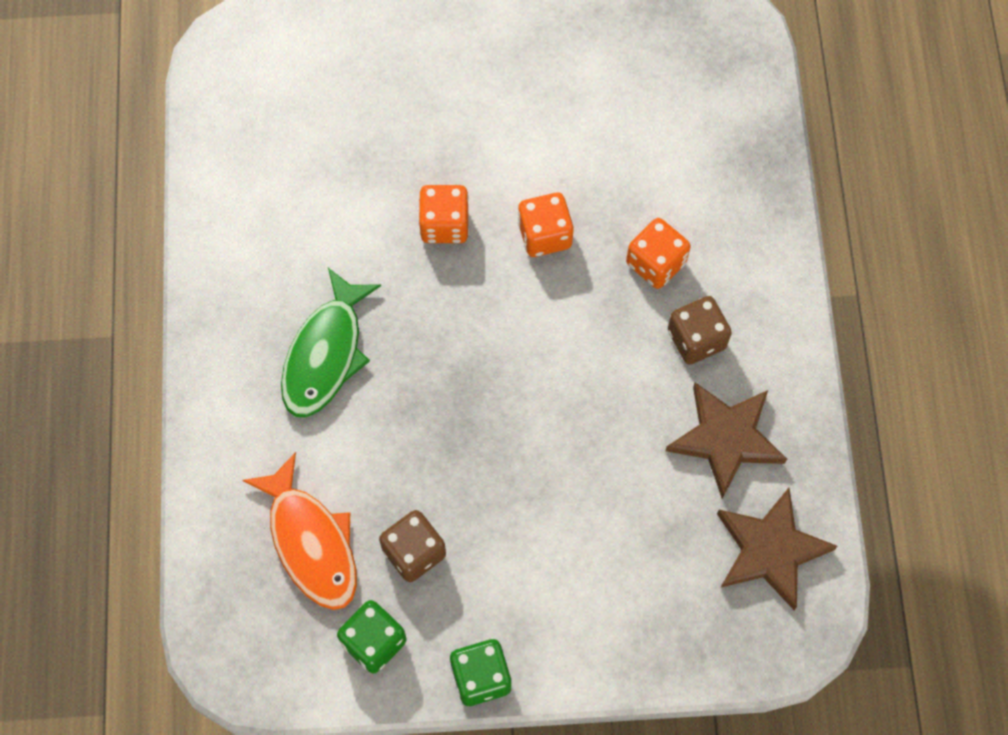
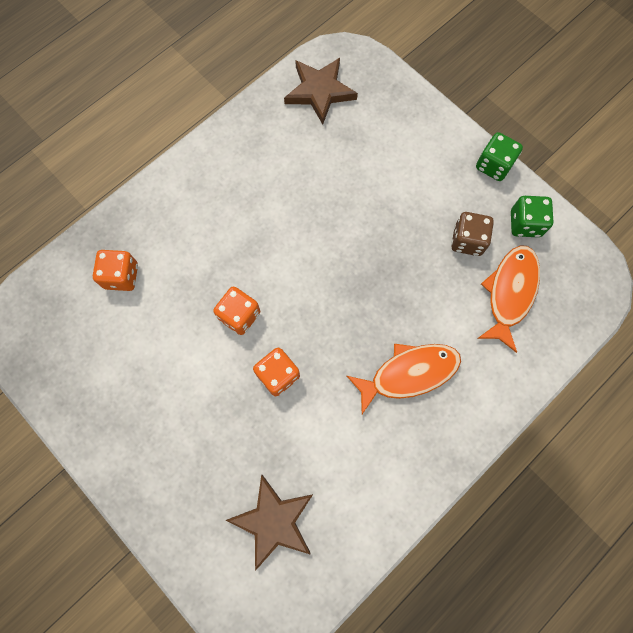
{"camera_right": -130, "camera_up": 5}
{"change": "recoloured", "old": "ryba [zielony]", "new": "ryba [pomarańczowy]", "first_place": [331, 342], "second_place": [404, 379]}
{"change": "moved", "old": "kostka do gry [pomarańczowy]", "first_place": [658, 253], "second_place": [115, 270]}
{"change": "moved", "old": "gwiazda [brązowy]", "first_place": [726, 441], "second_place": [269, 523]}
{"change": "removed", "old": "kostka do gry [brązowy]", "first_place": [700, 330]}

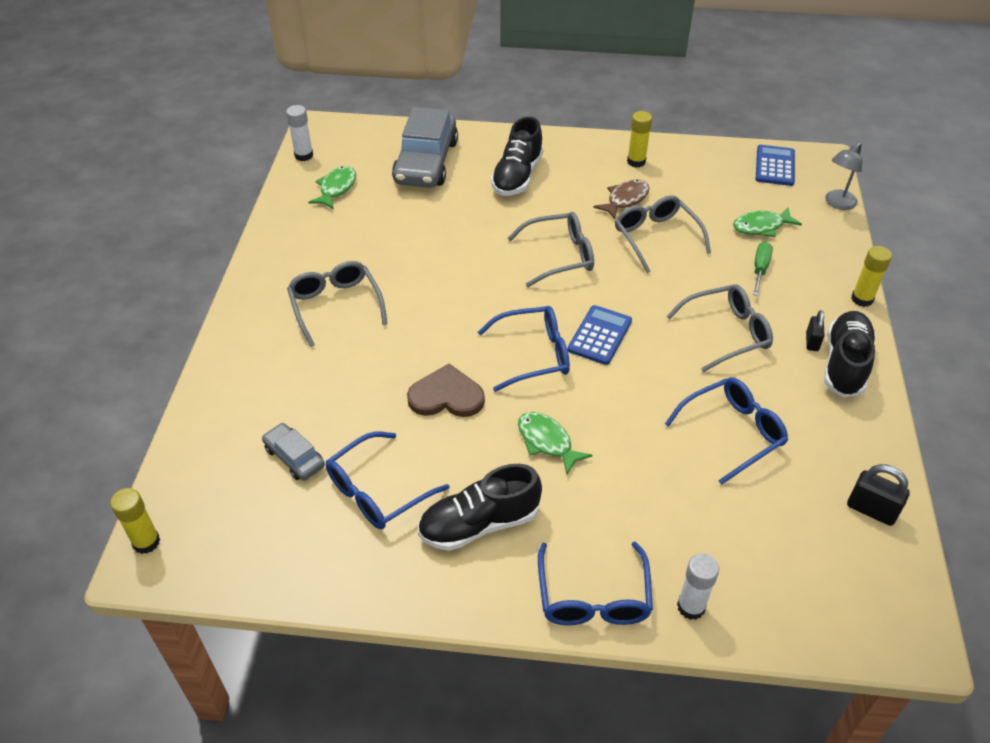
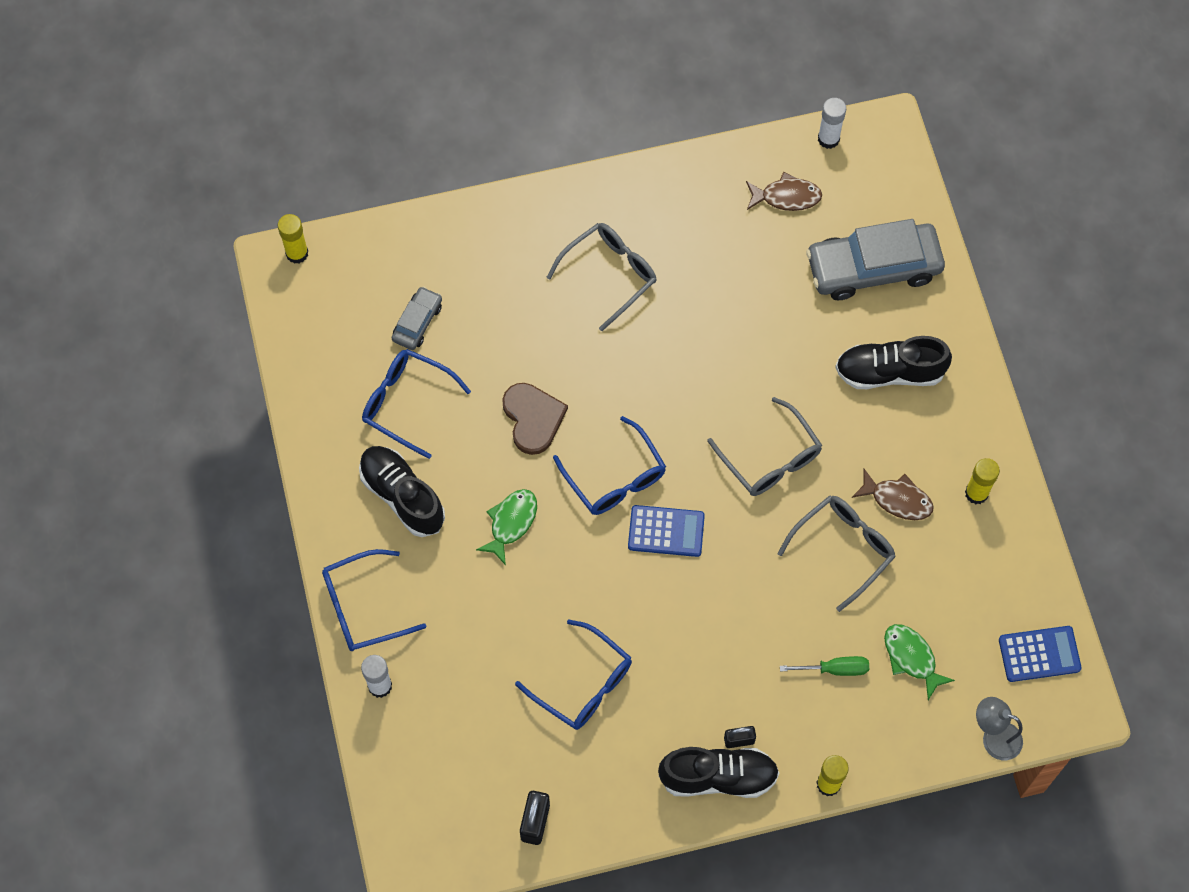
{"camera_right": 70, "camera_up": 20}
{"change": "recoloured", "old": "ryba [zielony]", "new": "ryba [brązowy]", "first_place": [332, 187], "second_place": [784, 191]}
{"change": "removed", "old": "okulary [szary]", "first_place": [719, 328]}

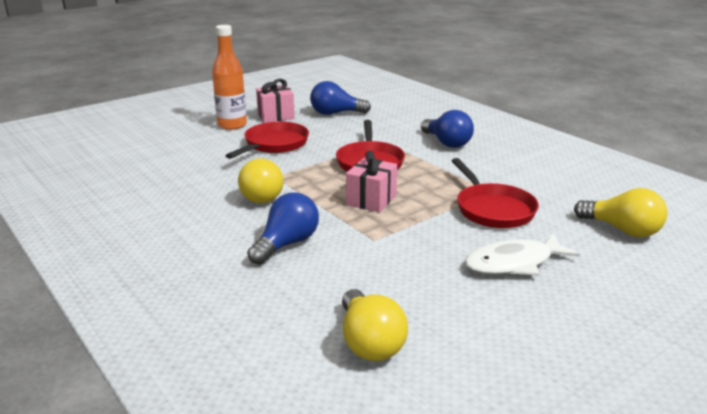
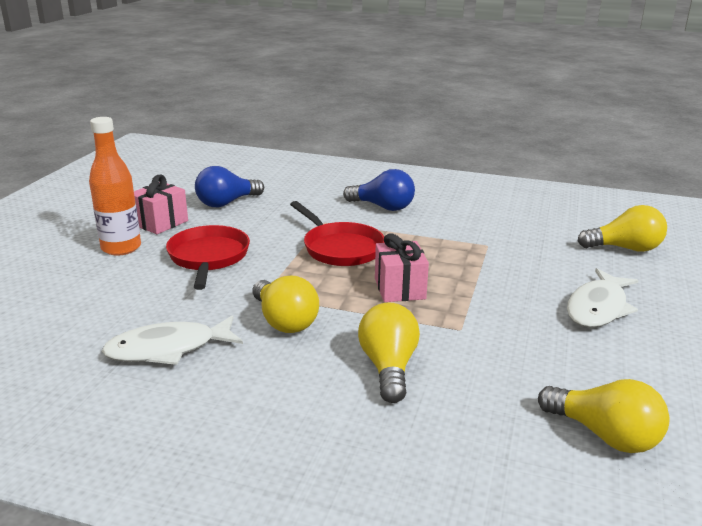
{"camera_right": -35, "camera_up": 0}
{"change": "recoloured", "old": "żarówka [niebieski]", "new": "żarówka [żółty]", "first_place": [283, 228], "second_place": [389, 353]}
{"change": "removed", "old": "patelnia [czerwony]", "first_place": [495, 193]}
{"change": "added", "new": "ryba [biały]", "second_place": [172, 340]}

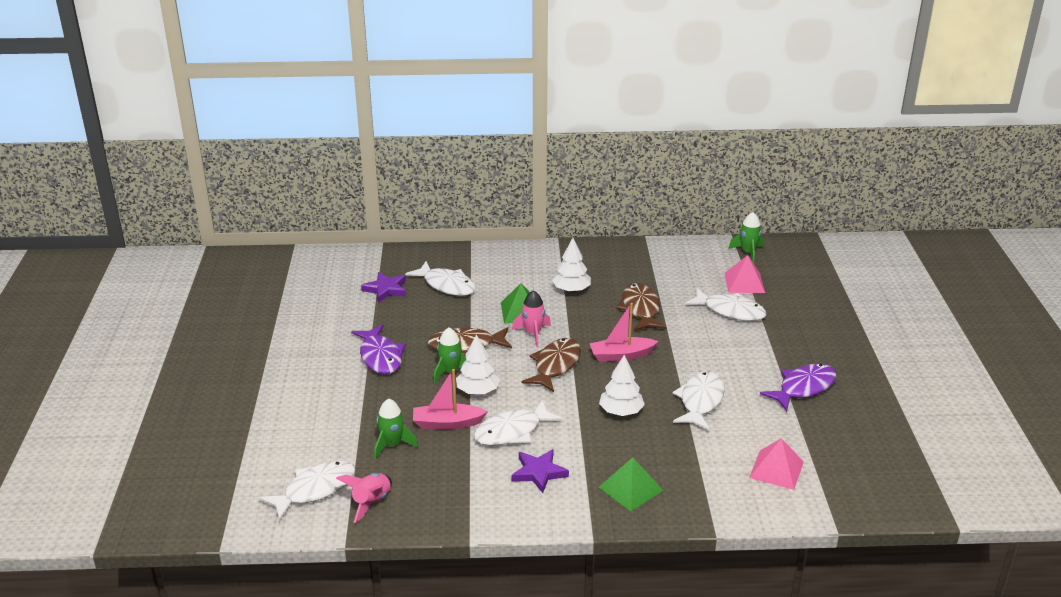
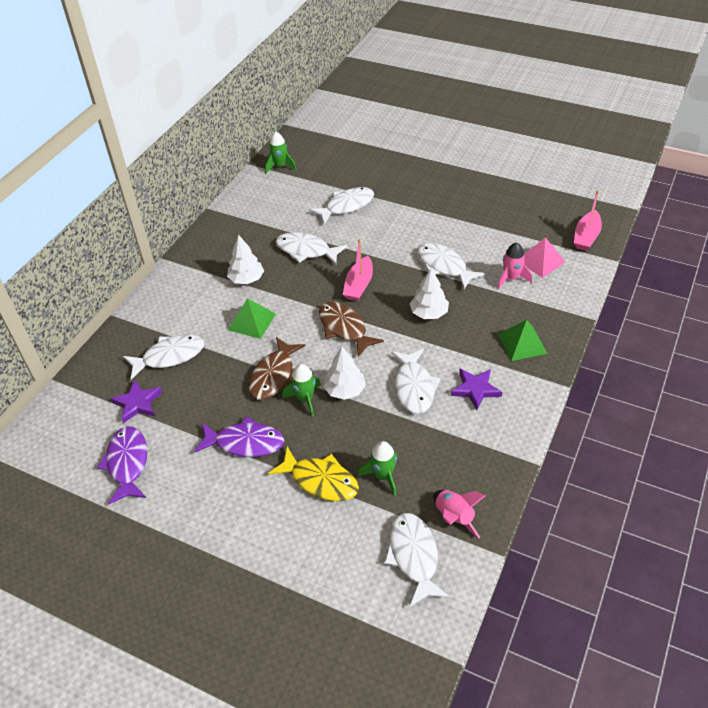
{"camera_right": -60, "camera_up": 15}
{"change": "moved", "old": "łódka [różowy]", "first_place": [450, 399], "second_place": [588, 220]}
{"change": "moved", "old": "rakieta [różowy]", "first_place": [531, 318], "second_place": [514, 265]}
{"change": "recoloured", "old": "ryba [brązowy]", "new": "ryba [biały]", "first_place": [641, 307], "second_place": [311, 248]}
{"change": "removed", "old": "piramida [różowy]", "first_place": [744, 274]}
{"change": "moved", "old": "ryba [fioletowy]", "first_place": [798, 387], "second_place": [122, 465]}
{"change": "added", "new": "ryba [żółty]", "second_place": [313, 474]}

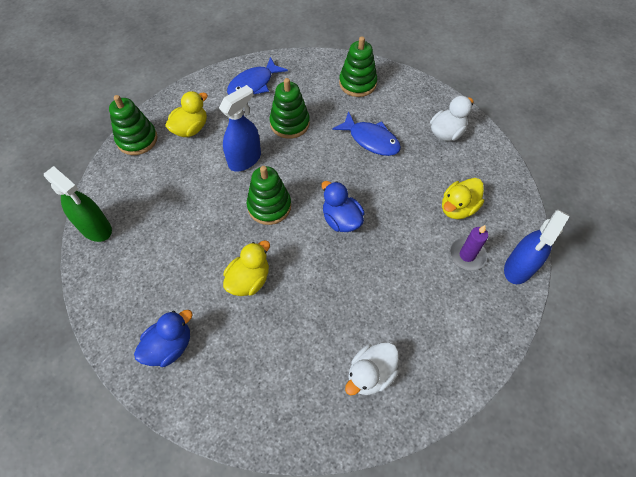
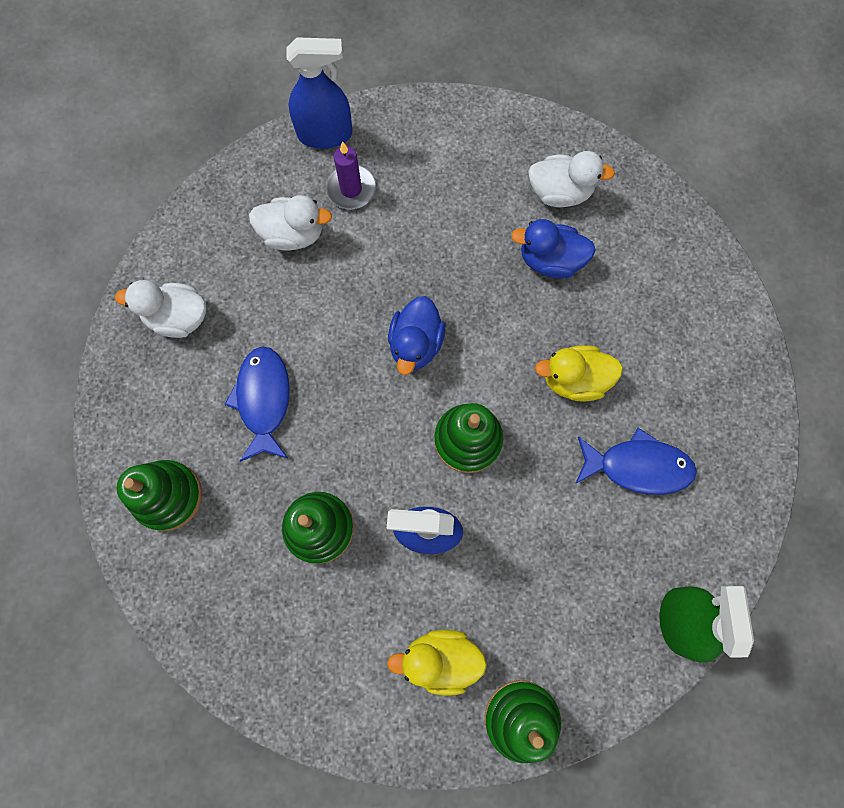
{"camera_right": -130, "camera_up": 15}
{"change": "moved", "old": "kaczka [niebieski]", "first_place": [163, 338], "second_place": [553, 248]}
{"change": "moved", "old": "ryba [niebieski]", "first_place": [257, 76], "second_place": [636, 461]}
{"change": "recoloured", "old": "kaczka [żółty]", "new": "kaczka [biały]", "first_place": [463, 198], "second_place": [290, 223]}

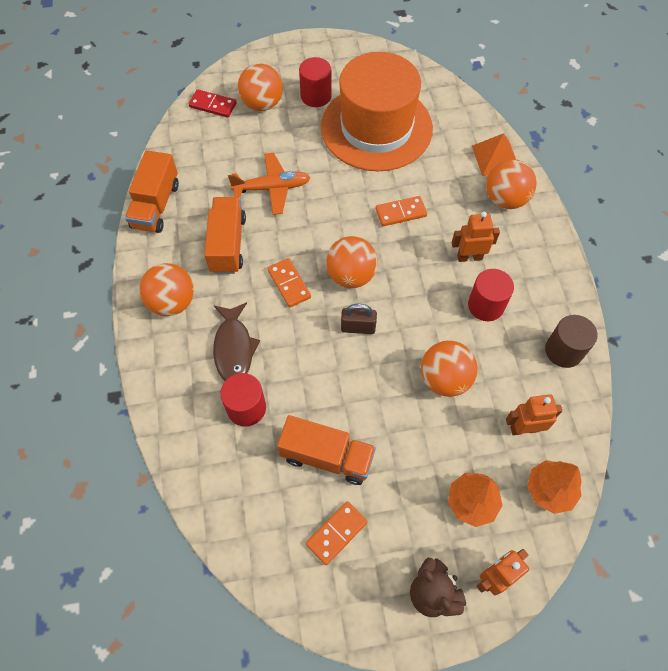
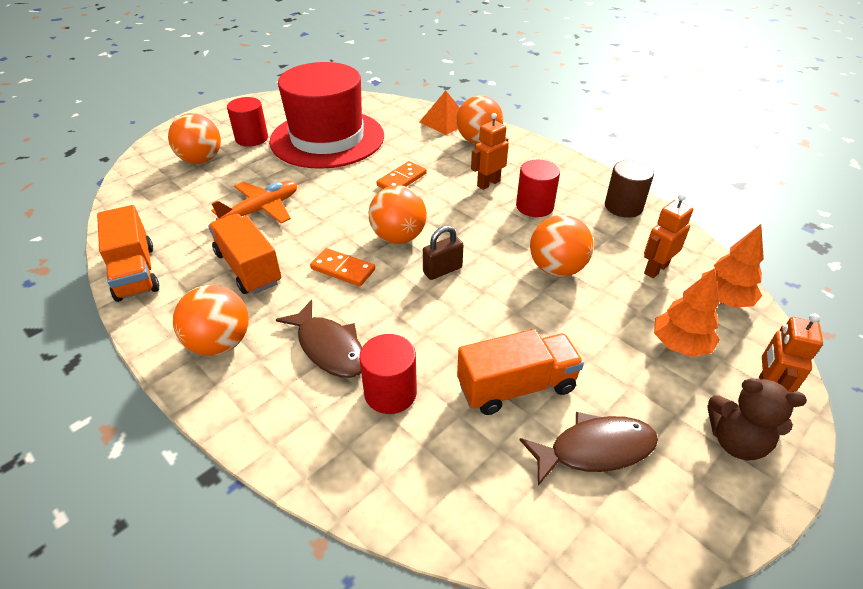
{"camera_right": -35, "camera_up": -20}
{"change": "removed", "old": "kostka domina [czerwony]", "first_place": [213, 103]}
{"change": "replaced", "old": "kostka domina [pomarańczowy]", "new": "ryba [brązowy]", "first_place": [337, 533], "second_place": [589, 449]}
{"change": "recoloured", "old": "kapelusz [pomarańczowy]", "new": "kapelusz [czerwony]", "first_place": [377, 111], "second_place": [326, 115]}

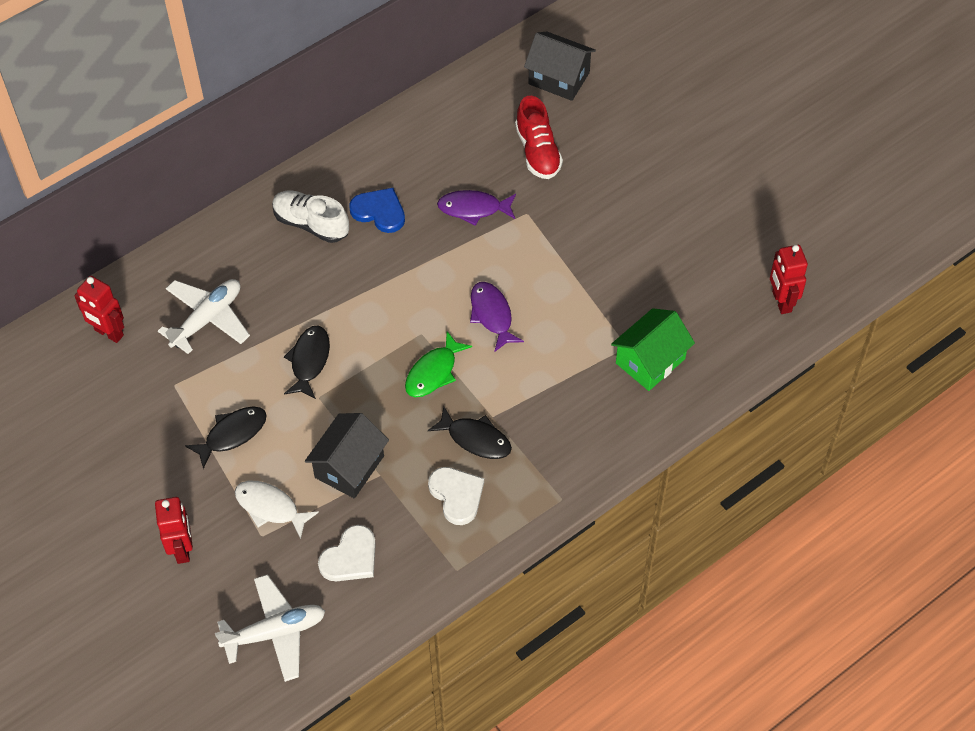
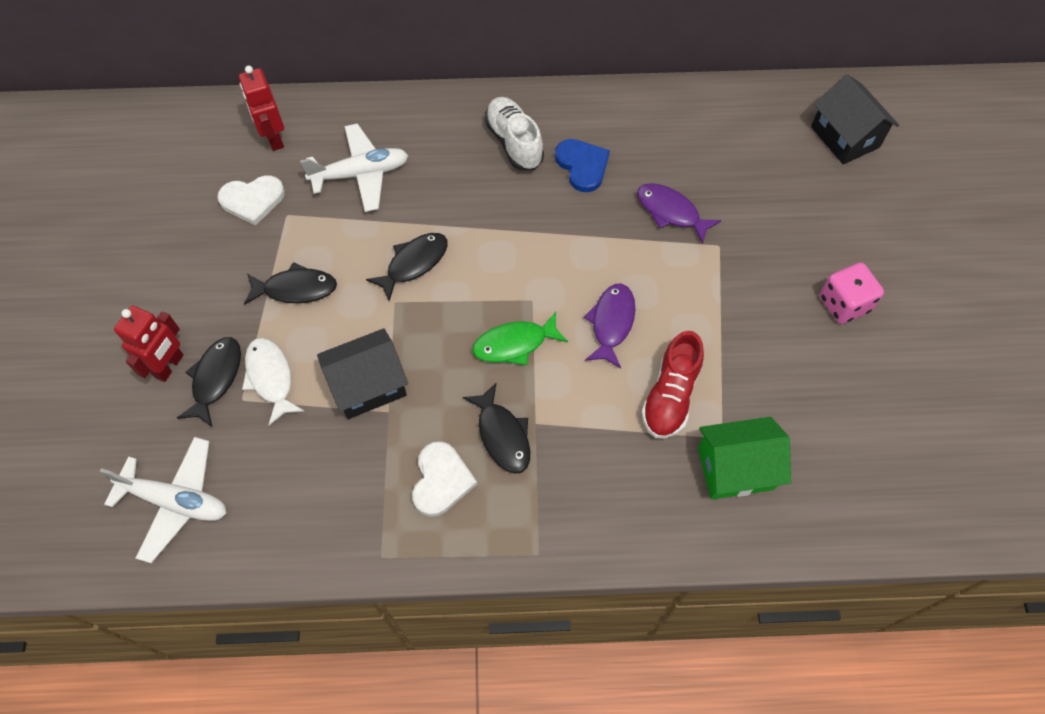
{"camera_right": 35, "camera_up": 5}
{"change": "moved", "old": "serce [biały]", "first_place": [347, 553], "second_place": [251, 200]}
{"change": "moved", "old": "but [czerwony]", "first_place": [539, 137], "second_place": [672, 385]}
{"change": "removed", "old": "robot [czerwony]", "first_place": [789, 279]}
{"change": "added", "new": "ryba [czarny]", "second_place": [209, 382]}
{"change": "added", "new": "kostka do gry [różowy]", "second_place": [852, 293]}

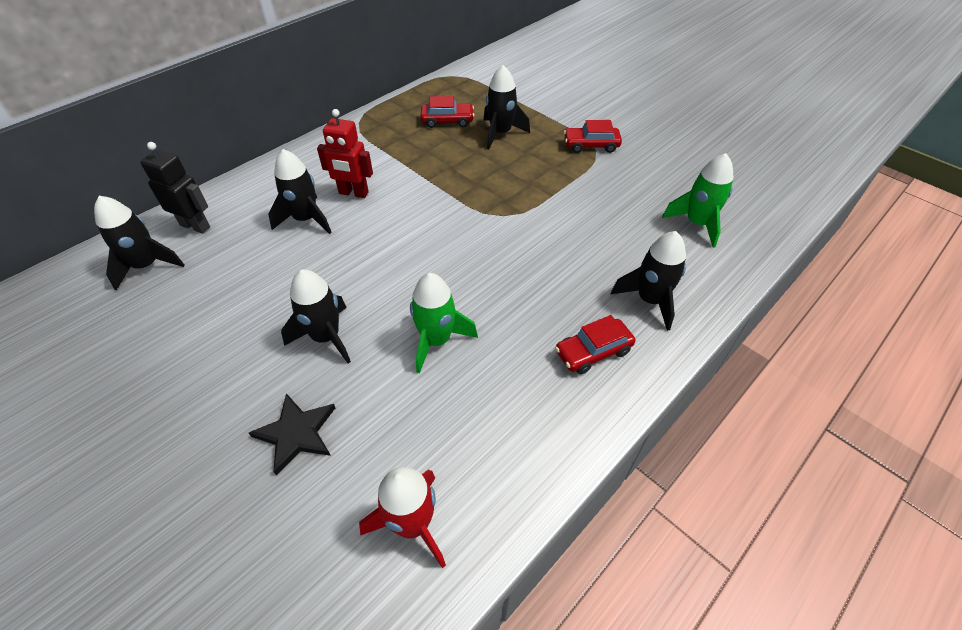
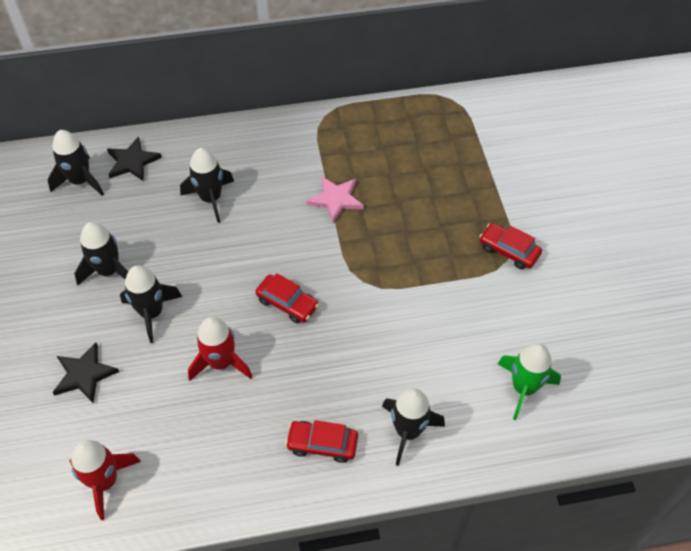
{"camera_right": 35, "camera_up": 5}
{"change": "replaced", "old": "robot [czarny]", "new": "gwiazda [czarny]", "first_place": [175, 188], "second_place": [134, 159]}
{"change": "removed", "old": "robot [czerwony]", "first_place": [345, 153]}
{"change": "recoloured", "old": "rakieta [zielony]", "new": "rakieta [czerwony]", "first_place": [444, 323], "second_place": [220, 349]}
{"change": "moved", "old": "samochód [czerwony]", "first_place": [447, 112], "second_place": [287, 298]}
{"change": "moved", "old": "rakieta [czarny]", "first_place": [507, 107], "second_place": [101, 253]}
{"change": "added", "new": "gwiazda [różowy]", "second_place": [335, 199]}

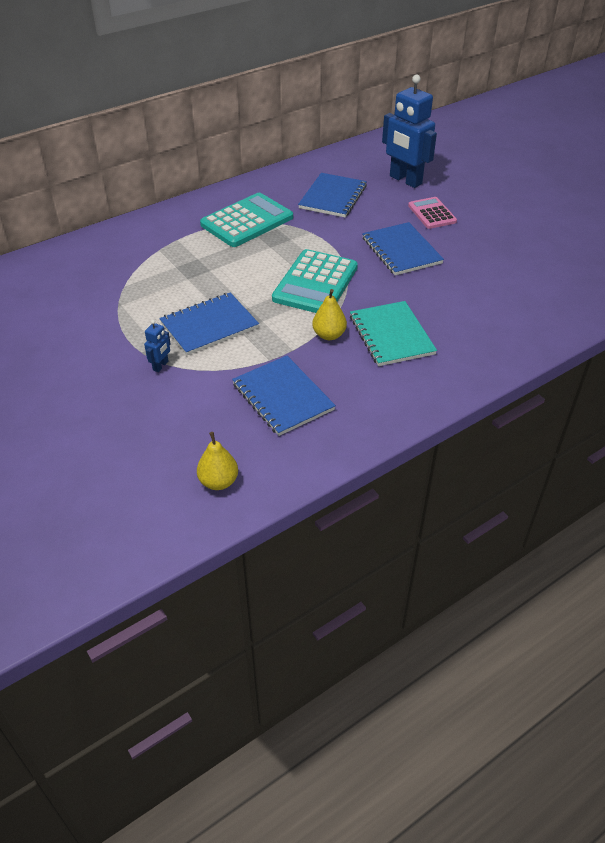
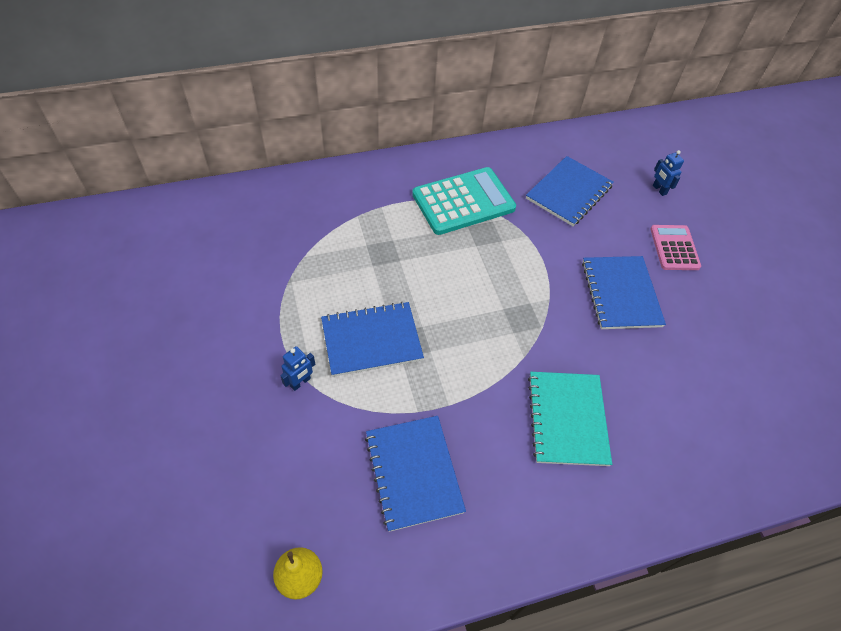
{"camera_right": 15, "camera_up": 10}
{"change": "removed", "old": "kalkulator [turkusowy]", "first_place": [315, 281]}
{"change": "removed", "old": "gruszka [żółty]", "first_place": [329, 314]}
{"change": "resized", "old": "robot [niebieski]", "first_place": [409, 131], "second_place": [668, 173], "factor": 0.42}

